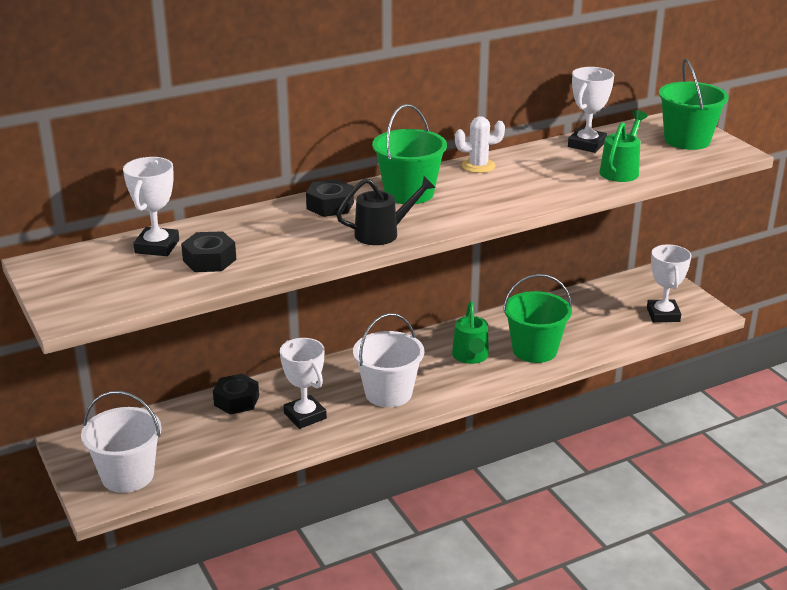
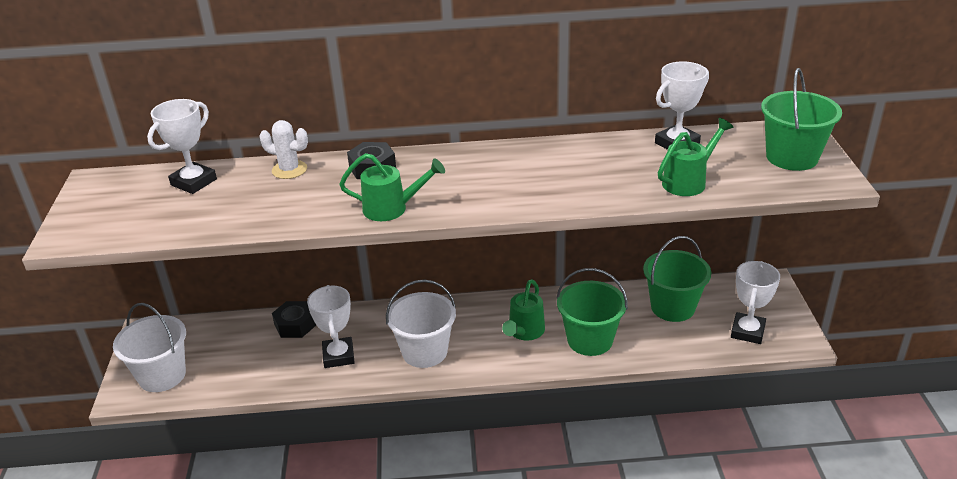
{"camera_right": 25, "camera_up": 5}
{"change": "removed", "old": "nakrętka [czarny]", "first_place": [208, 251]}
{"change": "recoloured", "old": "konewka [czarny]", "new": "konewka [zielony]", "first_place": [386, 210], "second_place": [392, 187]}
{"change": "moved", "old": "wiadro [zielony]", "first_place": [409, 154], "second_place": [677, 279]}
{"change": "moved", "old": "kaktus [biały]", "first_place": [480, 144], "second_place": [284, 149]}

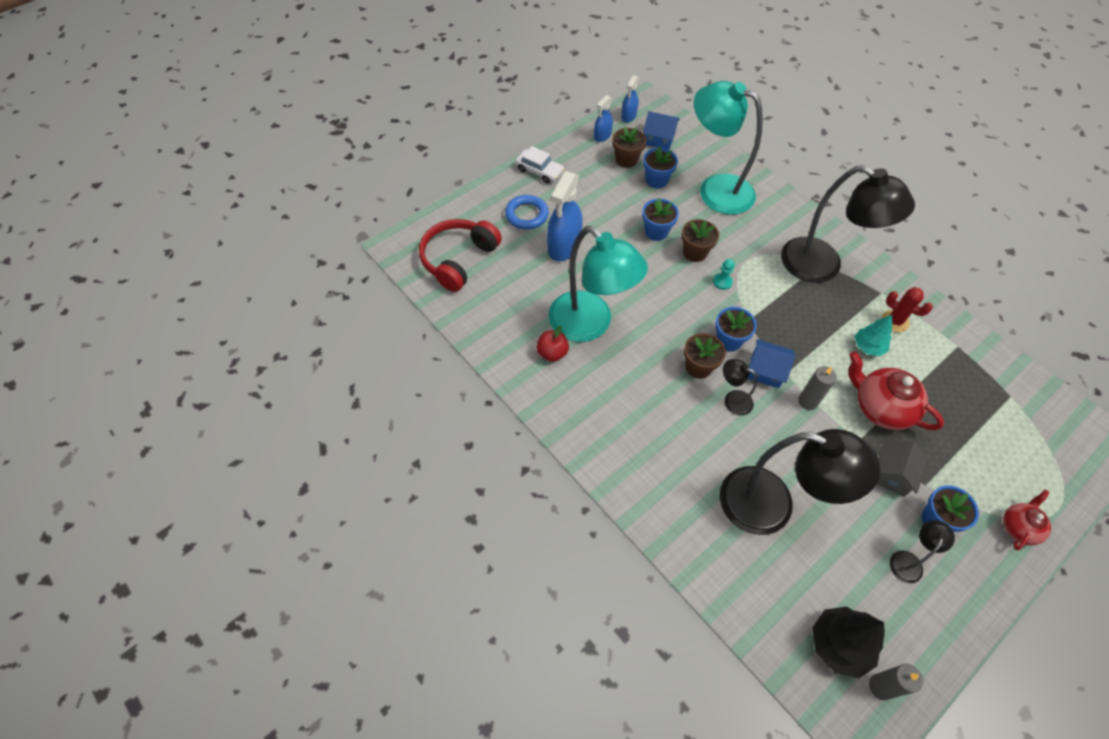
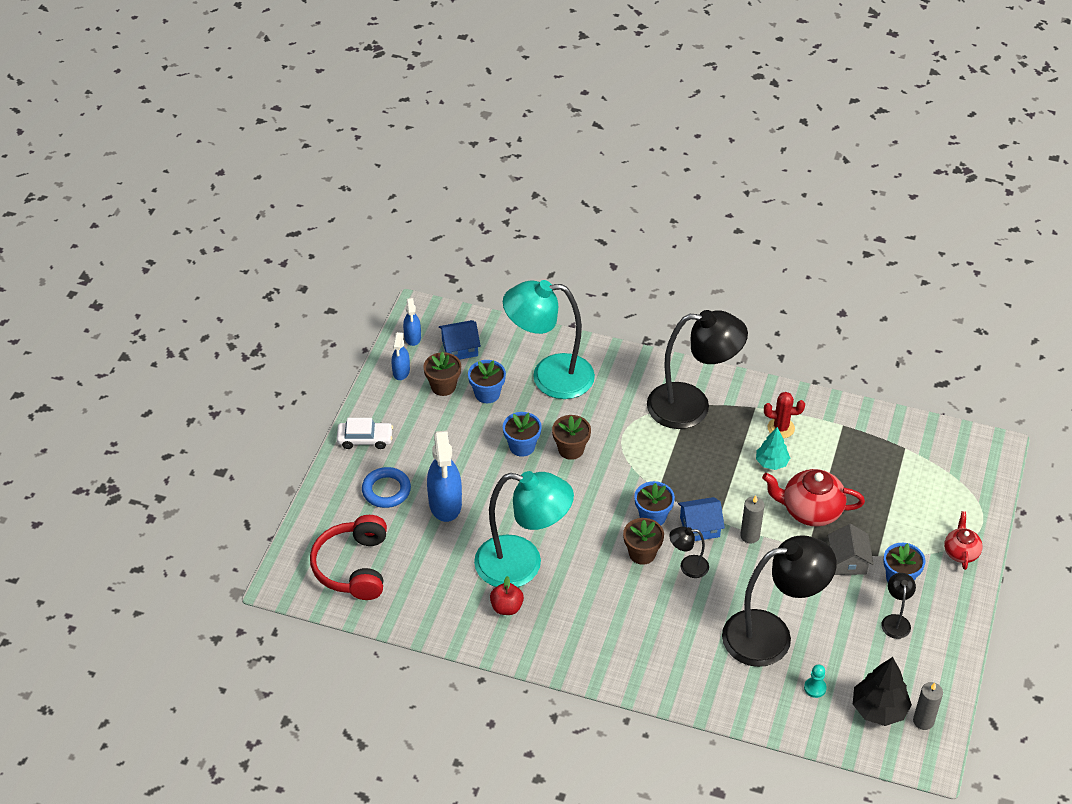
{"camera_right": -30, "camera_up": -10}
{"change": "moved", "old": "pionek [turkusowy]", "first_place": [724, 274], "second_place": [815, 681]}

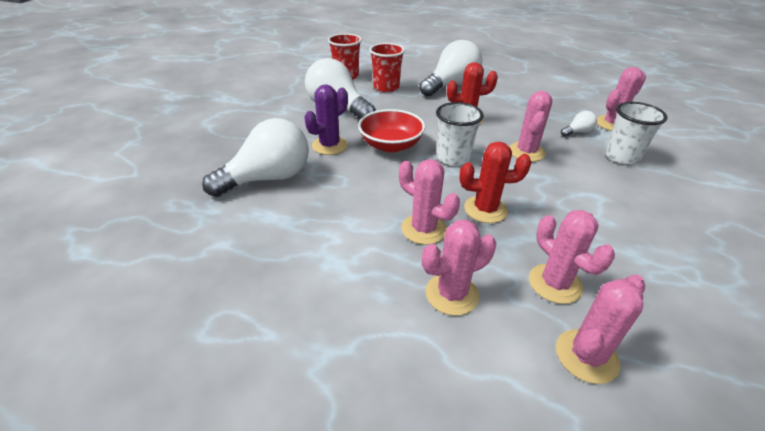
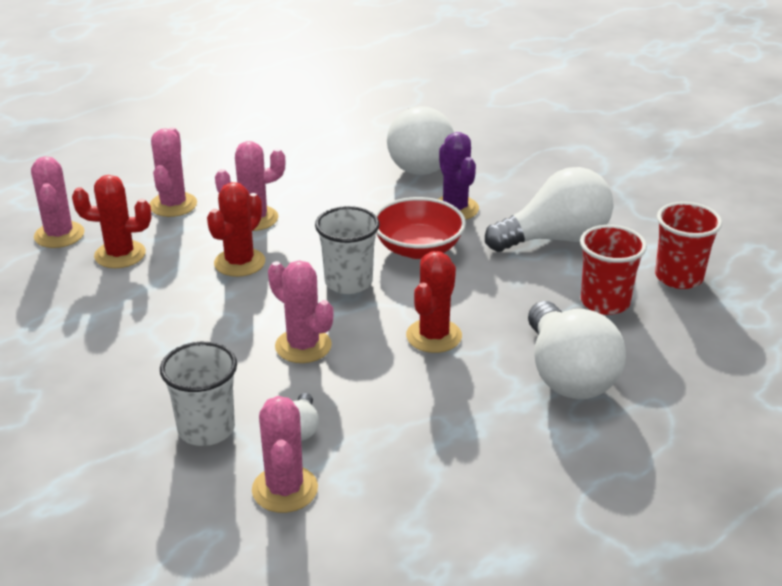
{"camera_right": 120, "camera_up": -5}
{"change": "recoloured", "old": "kaktus [różowy]", "new": "kaktus [czerwony]", "first_place": [572, 257], "second_place": [111, 221]}

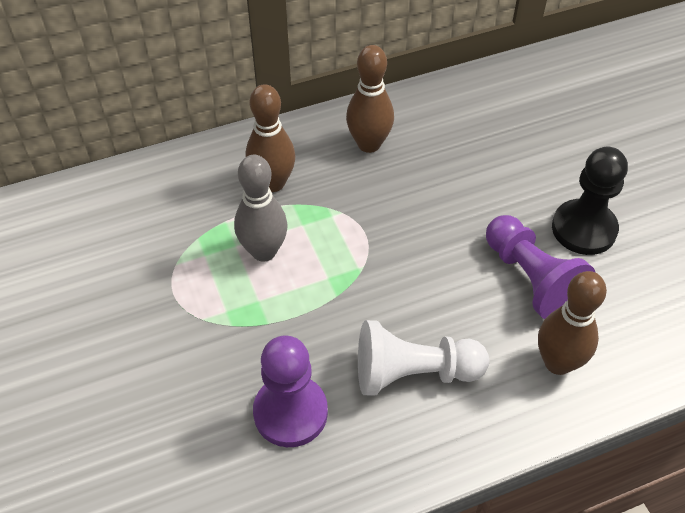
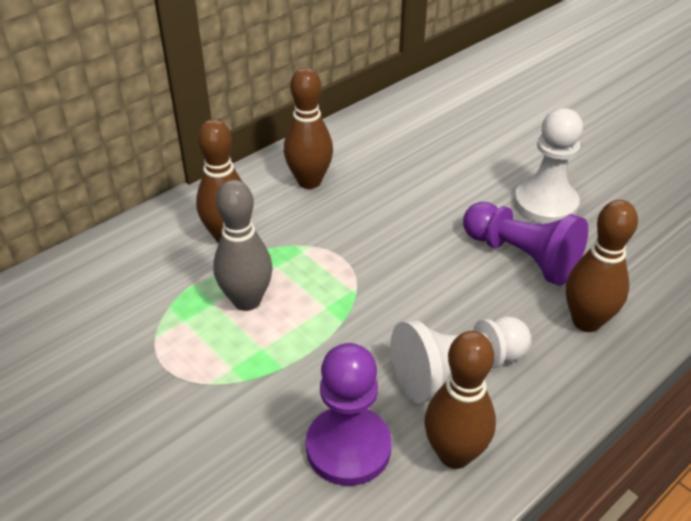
{"camera_right": -20, "camera_up": -10}
{"change": "recoloured", "old": "pionek [czarny]", "new": "pionek [biały]", "first_place": [590, 201], "second_place": [548, 166]}
{"change": "added", "new": "kręgiel [brązowy]", "second_place": [460, 400]}

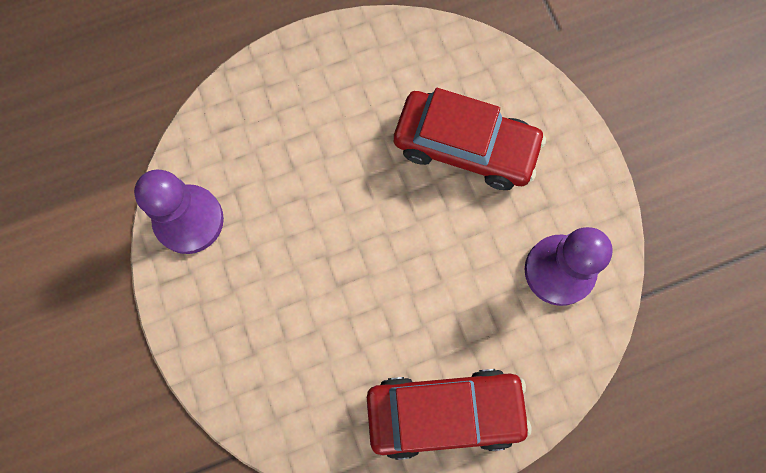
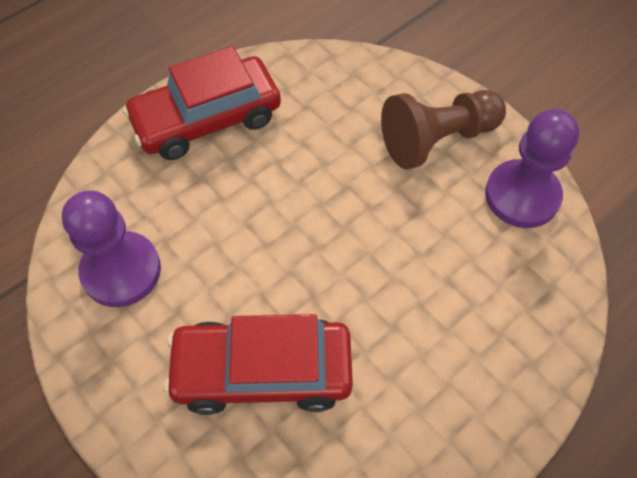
{"camera_right": 160, "camera_up": -15}
{"change": "added", "new": "pionek [brązowy]", "second_place": [443, 129]}

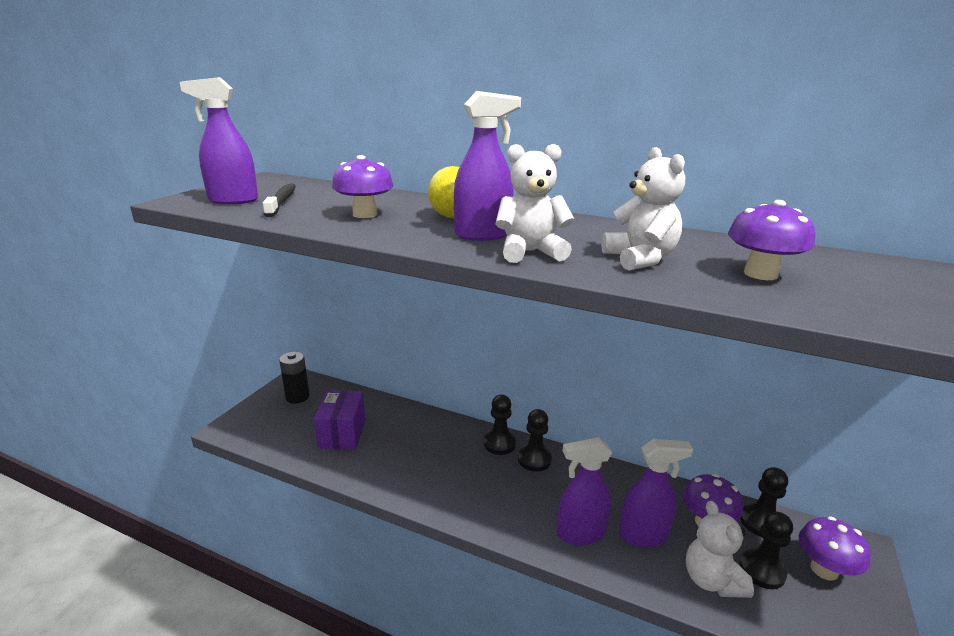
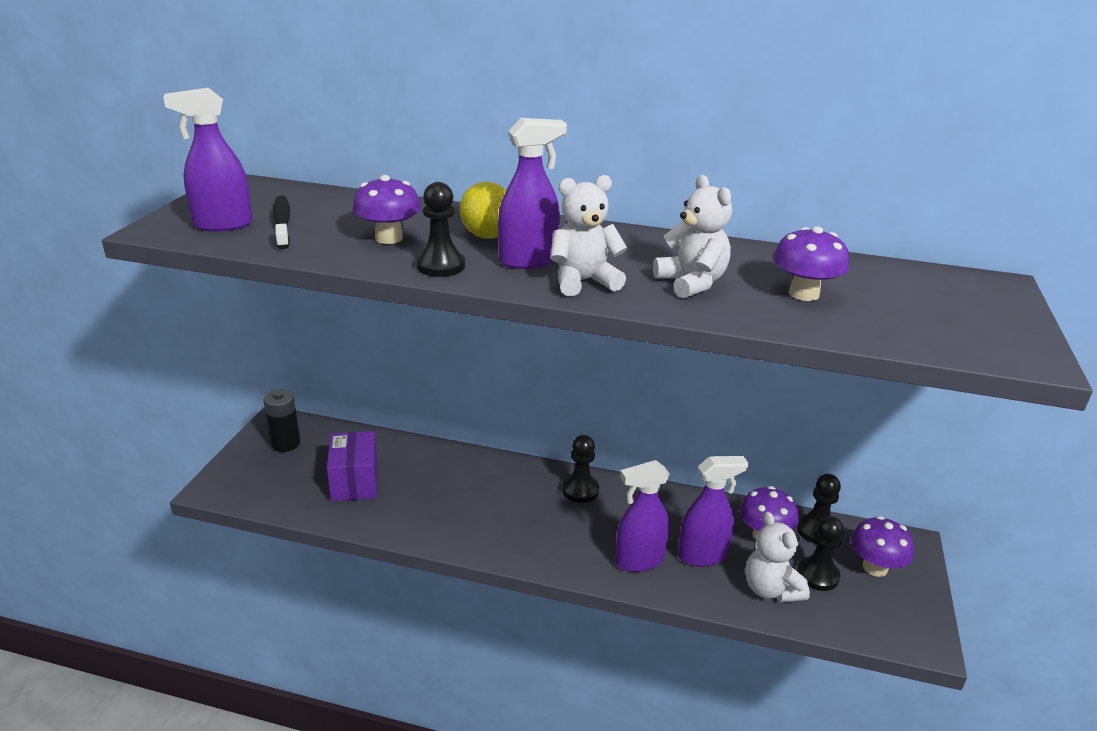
{"camera_right": -10, "camera_up": 5}
{"change": "moved", "old": "pionek [czarny]", "first_place": [500, 425], "second_place": [440, 229]}

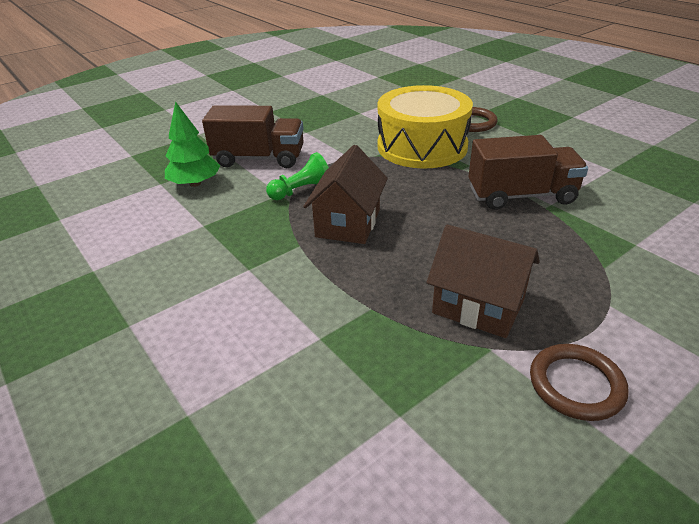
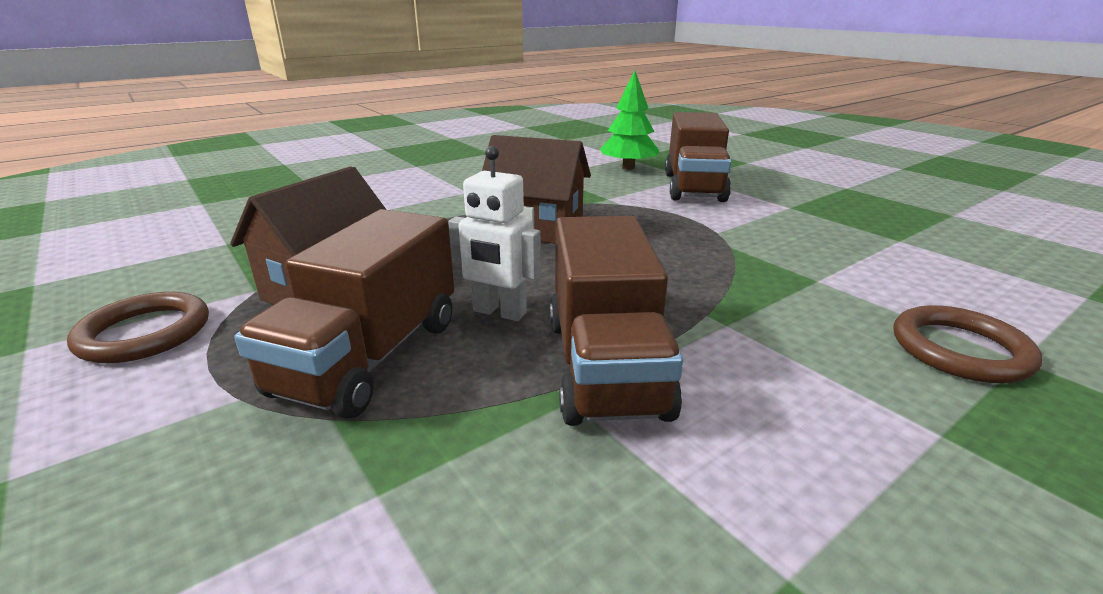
{"camera_right": 90, "camera_up": -10}
{"change": "removed", "old": "pionek [zielony]", "first_place": [297, 176]}
{"change": "removed", "old": "bęben [żółty]", "first_place": [425, 126]}
{"change": "added", "new": "ciężarówka [brązowy]", "second_place": [344, 314]}
{"change": "added", "new": "robot [biały]", "second_place": [494, 233]}

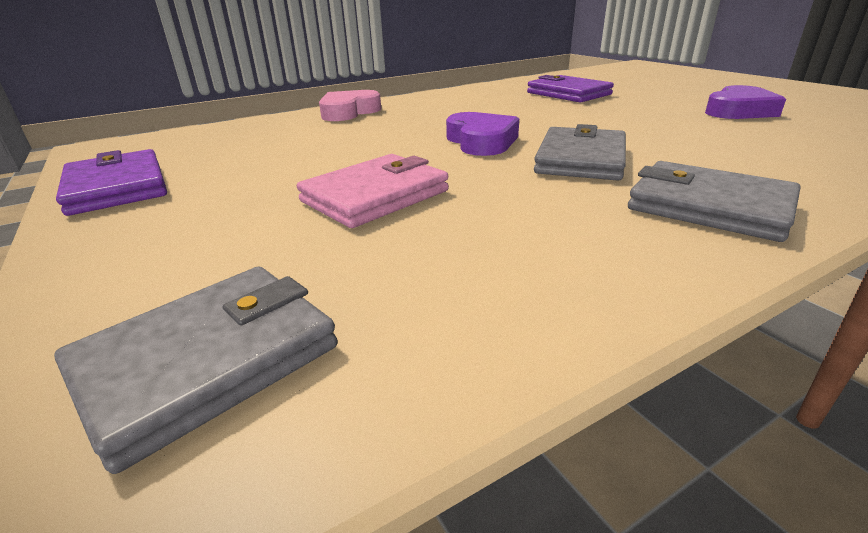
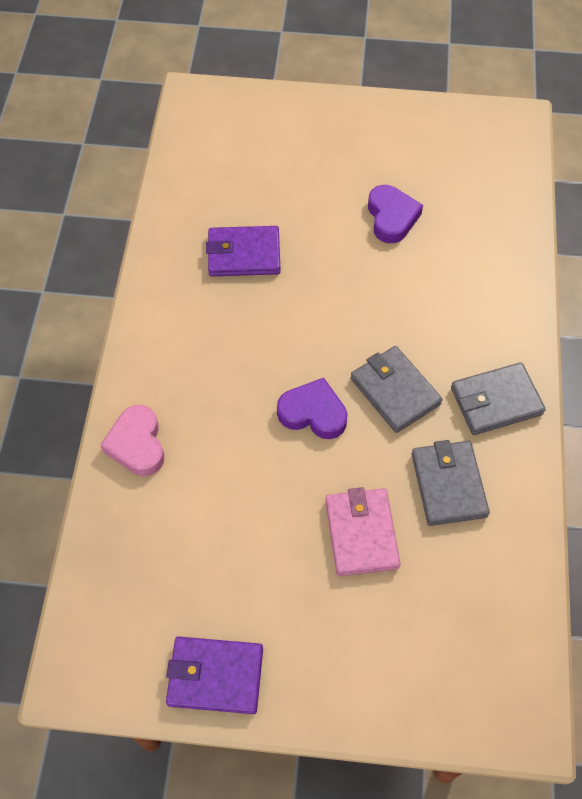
{"camera_right": -55, "camera_up": 30}
{"change": "moved", "old": "portfel [szary]", "first_place": [196, 370], "second_place": [451, 483]}

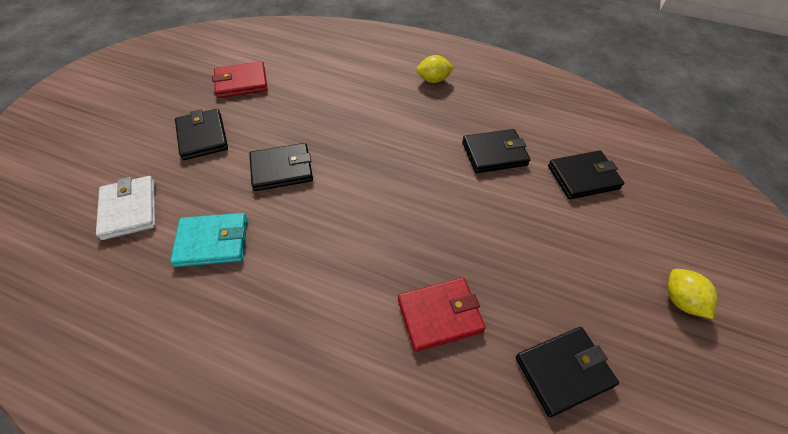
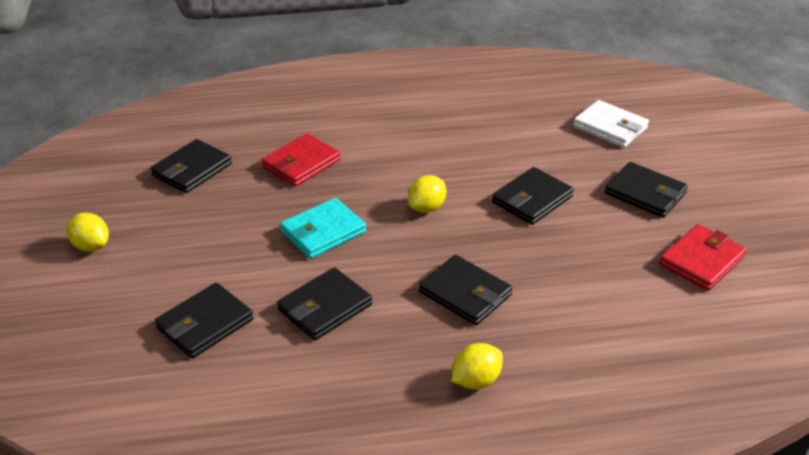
{"camera_right": 150, "camera_up": -15}
{"change": "moved", "old": "portfel [turkusowy]", "first_place": [208, 240], "second_place": [323, 228]}
{"change": "added", "new": "cytryna [żółty]", "second_place": [427, 194]}
{"change": "added", "new": "portfel [czarny]", "second_place": [465, 290]}

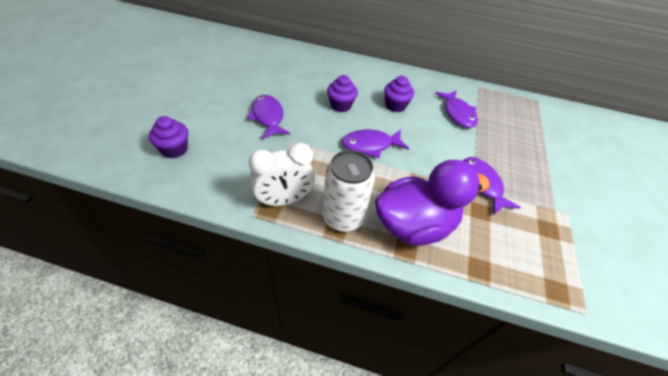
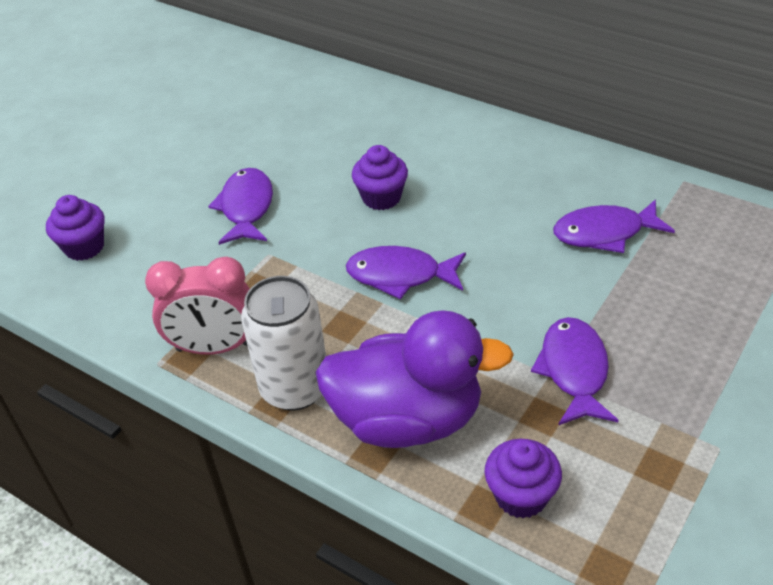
{"camera_right": 25, "camera_up": -5}
{"change": "recoloured", "old": "budzik [biały]", "new": "budzik [różowy]", "first_place": [282, 174], "second_place": [197, 306]}
{"change": "moved", "old": "muffinka [fioletowy]", "first_place": [399, 94], "second_place": [523, 479]}
{"change": "turned", "old": "ryba [fioletowy]", "first_place": [456, 109], "second_place": [614, 226], "degrees": 75}

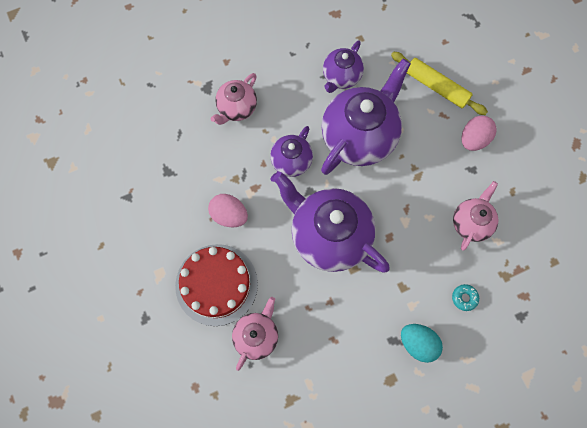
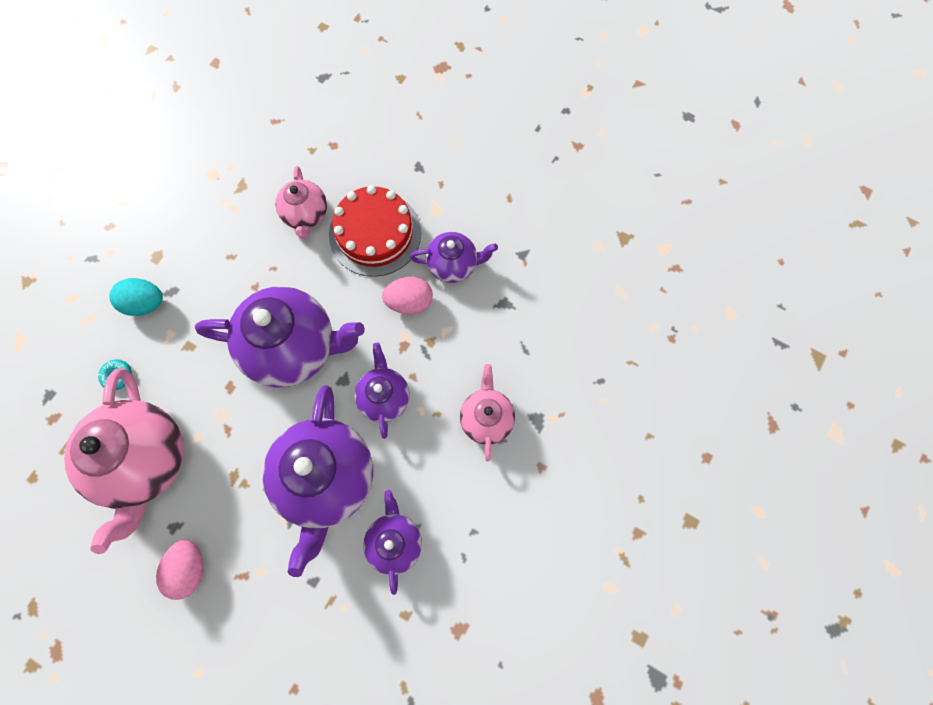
{"camera_right": 145, "camera_up": 0}
{"change": "removed", "old": "wałek do ciasta [żółty]", "first_place": [439, 83]}
{"change": "resized", "old": "imbryk [różowy]", "first_place": [475, 216], "second_place": [124, 461], "factor": 1.85}
{"change": "added", "new": "imbryk [fioletowy]", "second_place": [454, 257]}

